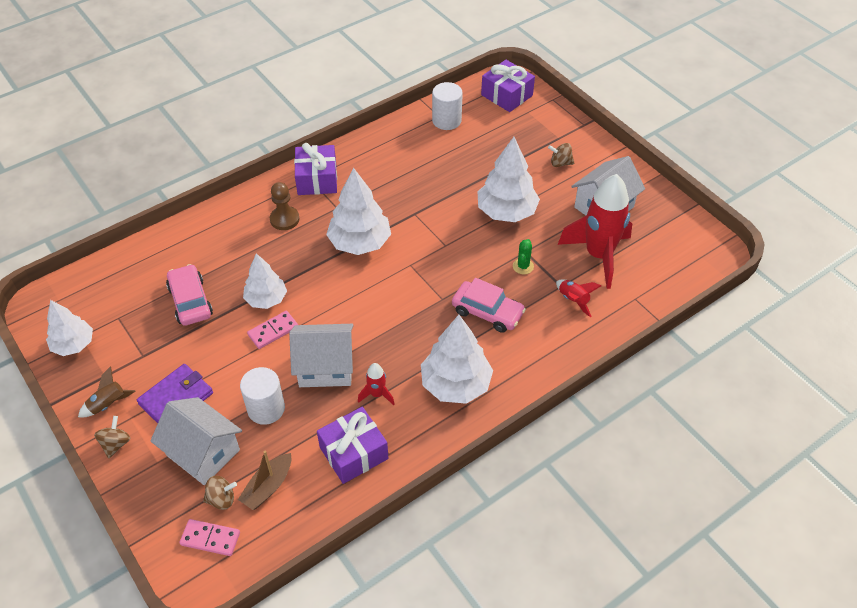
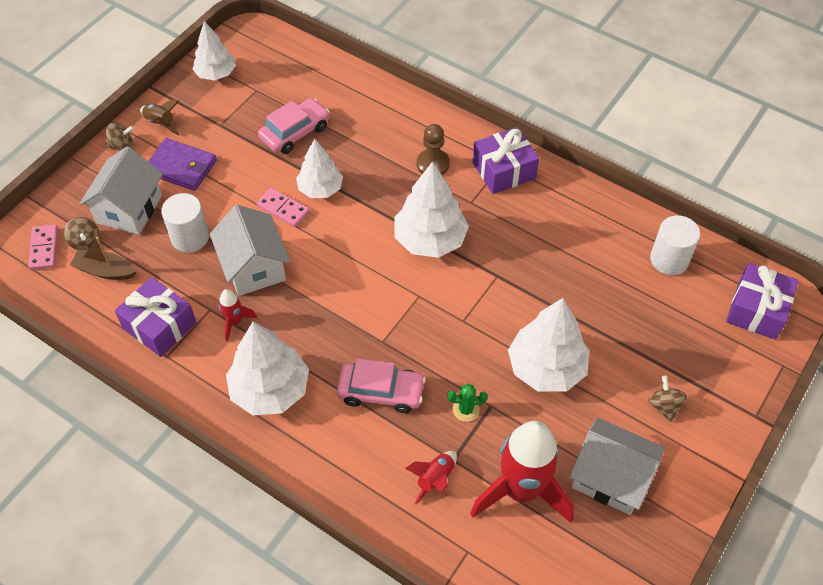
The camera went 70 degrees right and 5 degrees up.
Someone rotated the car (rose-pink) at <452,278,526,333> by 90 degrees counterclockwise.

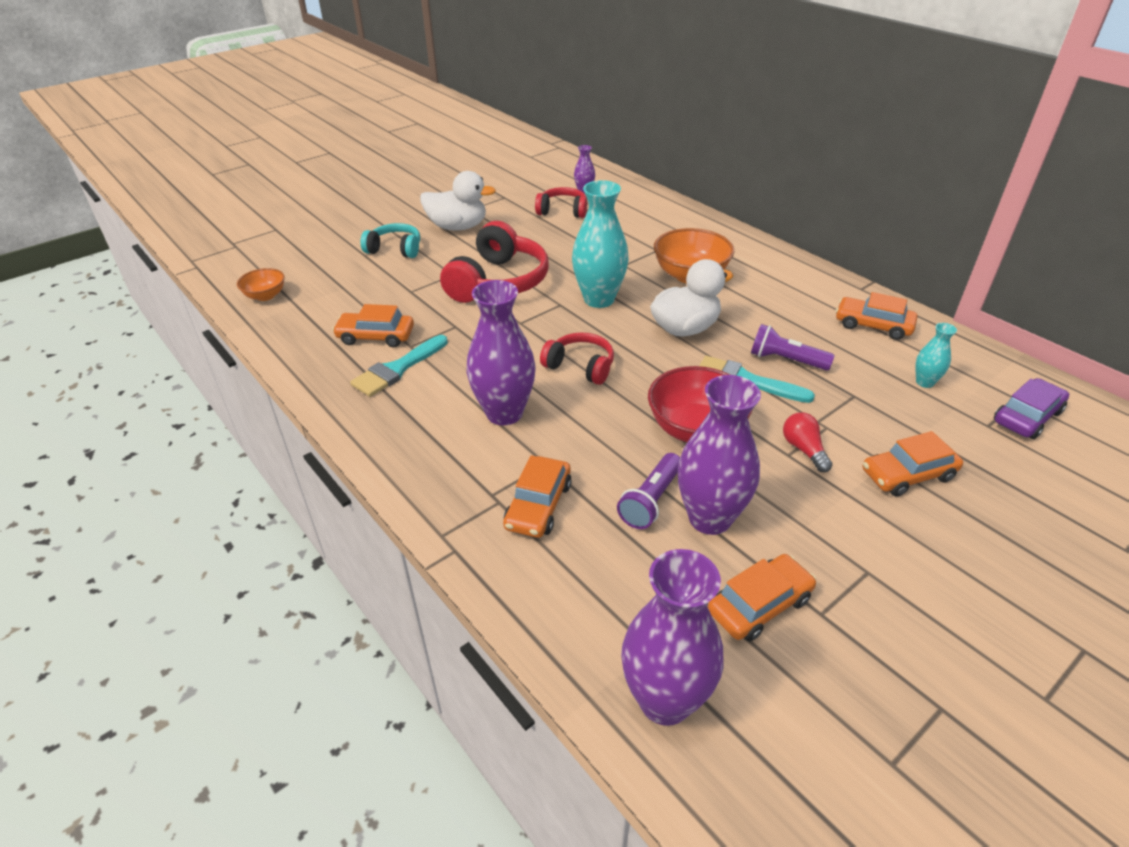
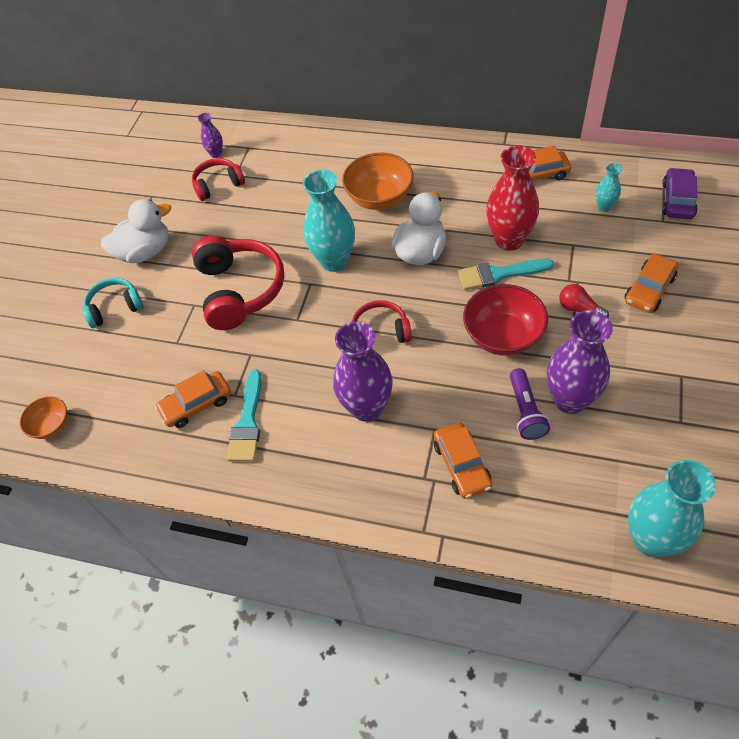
The camera went 30 degrees left and 15 degrees up.
Someone swapped the torch (royal purple) at <751,324,835,370> for the vase (crimson) at <486,145,539,251>.
Someone repainted the vase (royal purple) at <621,549,723,726>, which became the vase (turquoise) at <628,460,716,557>.
Someone took away the car (bright orange) at <708,554,816,642>.

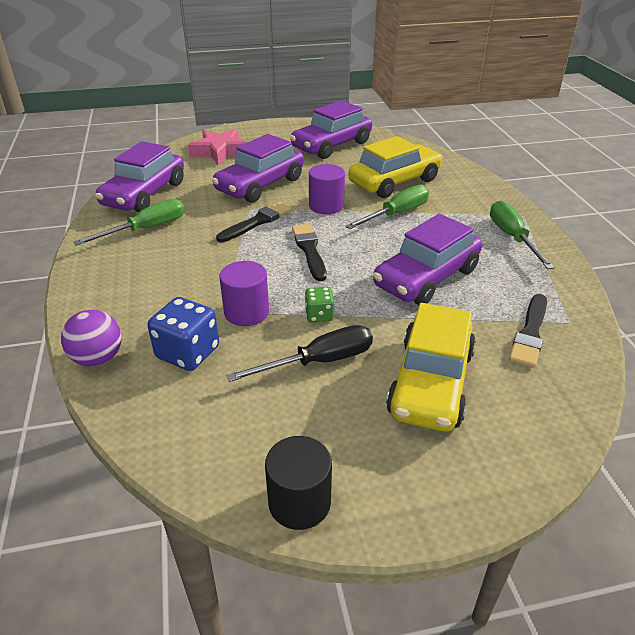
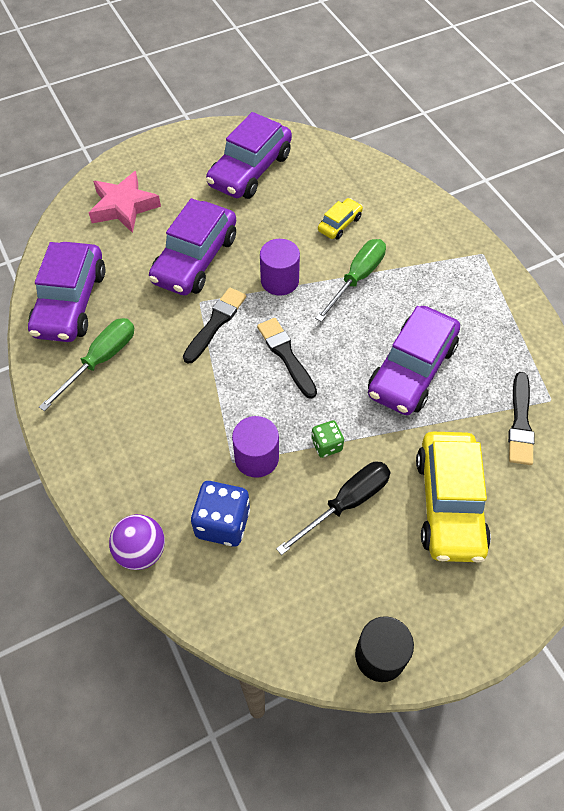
The camera went 15 degrees left and 20 degrees up.
Someone scaled the car (golden) at <349,136,443,198> by 0.48.
Someone took away the screwdriver (emerald) at <490,200,555,269>.

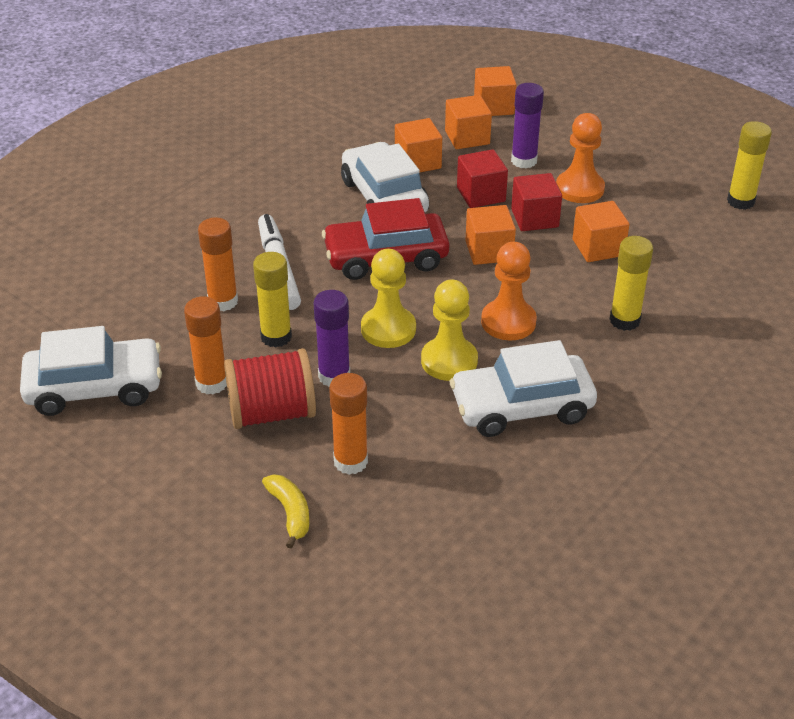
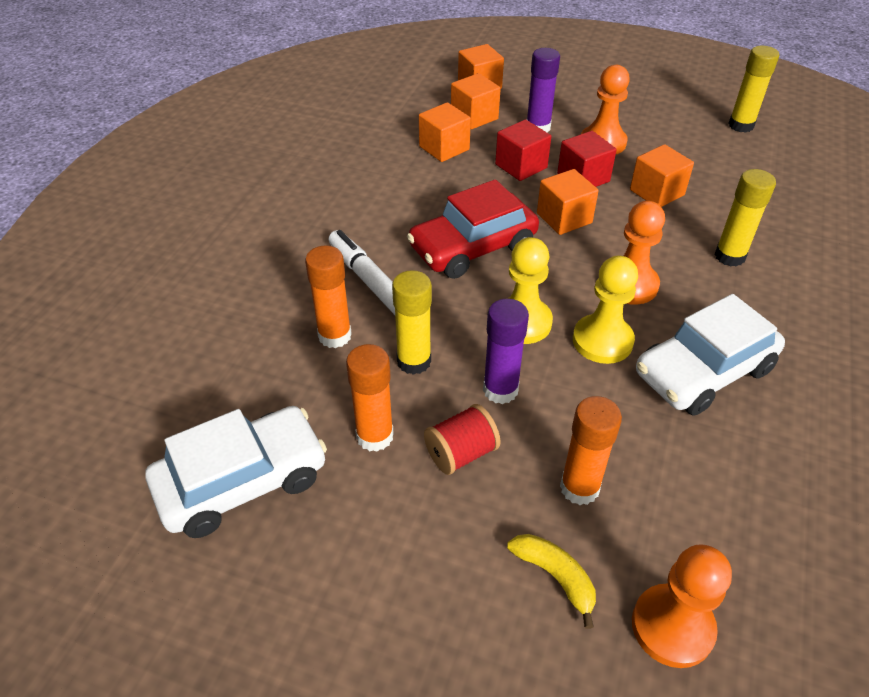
The camera went 20 degrees left and 5 degrees up.
Someone took away the car (pure white) at <341,142,429,212>.
Someone scaled the bobbin (crimson) at <224,348,316,429> by 0.63.
Someone put down the chess pawn (bright orange) at <632,544,732,668>.

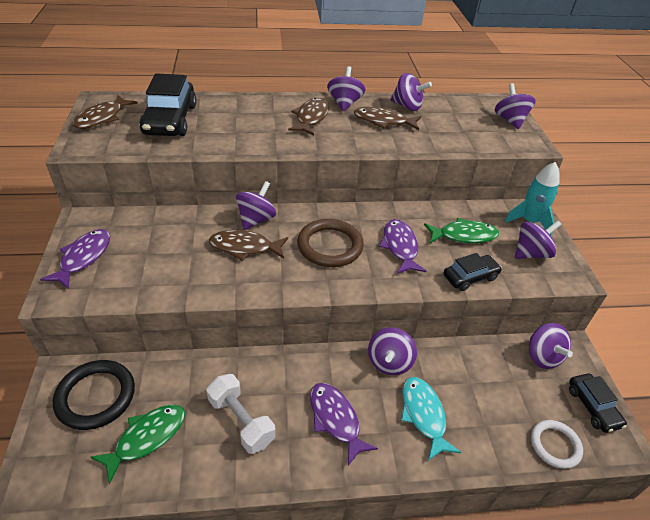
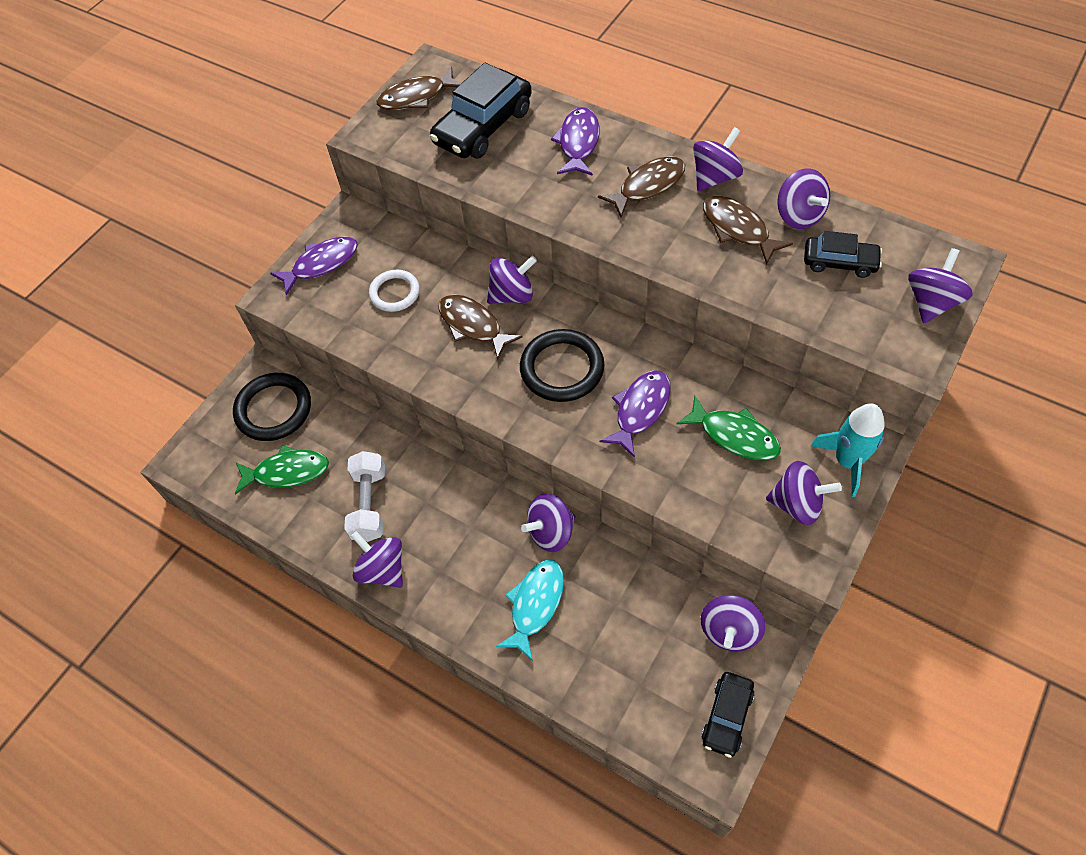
The camera went 45 degrees right and 15 degrees up.
Someone repainted the ring (russet) at <297,219,364,267>, which became the ring (black) at <520,329,605,402>.
Someone carried the car (black) from <444,253,502,291> to <804,231,882,278>.
Someone carried the fish (royal purple) from <310,383,378,466> to <551,107,600,176>.
Someone carried the ring (pure white) from <531,420,583,469> to <369,270,420,312>.
Someone put down the whirligig (royal purple) at <351,531,403,588>.

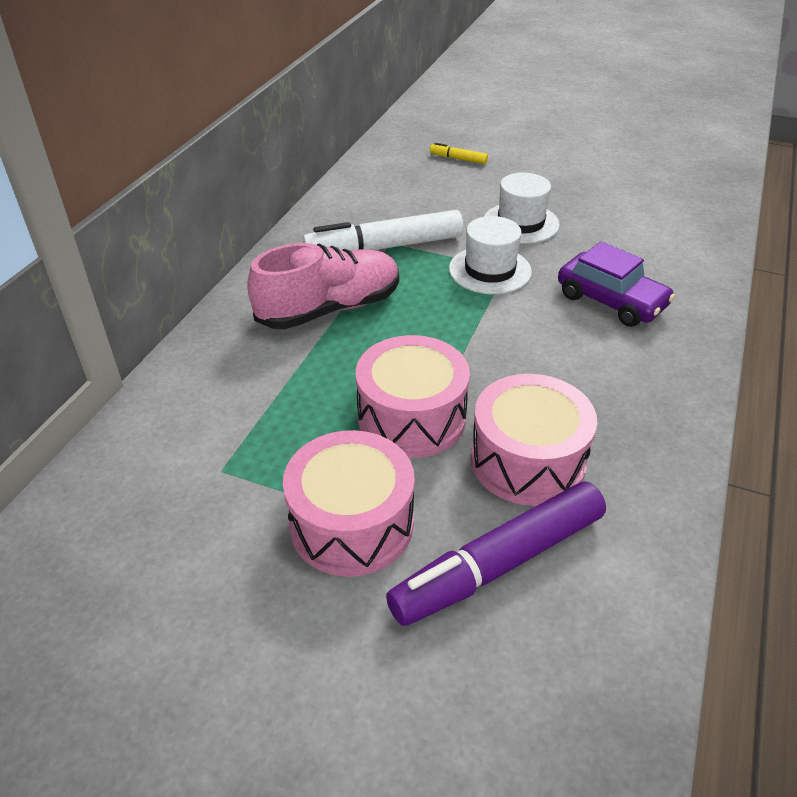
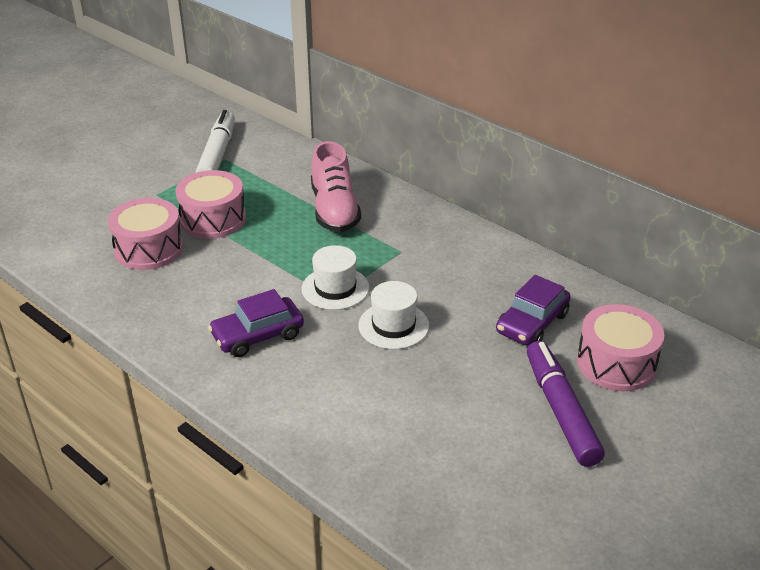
The camera went 110 degrees right and 5 degrees down.
Someone swapped the marker pen (golden) at <430,143,488,164> for the car (royal purple) at <496,275,570,345>.
Someone carried the marker pen (pure white) from <303,210,464,251> to <196,110,235,173>.
Someone carried the toy drum (rose-pink) from <283,430,415,577> to <577,304,664,391>.
Someone carried the marker pen (royal purple) from <386,481,606,626> to <527,341,605,467>.

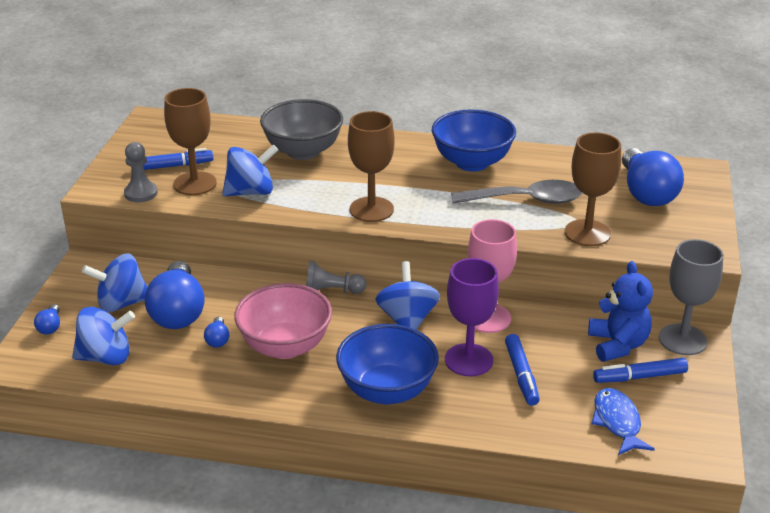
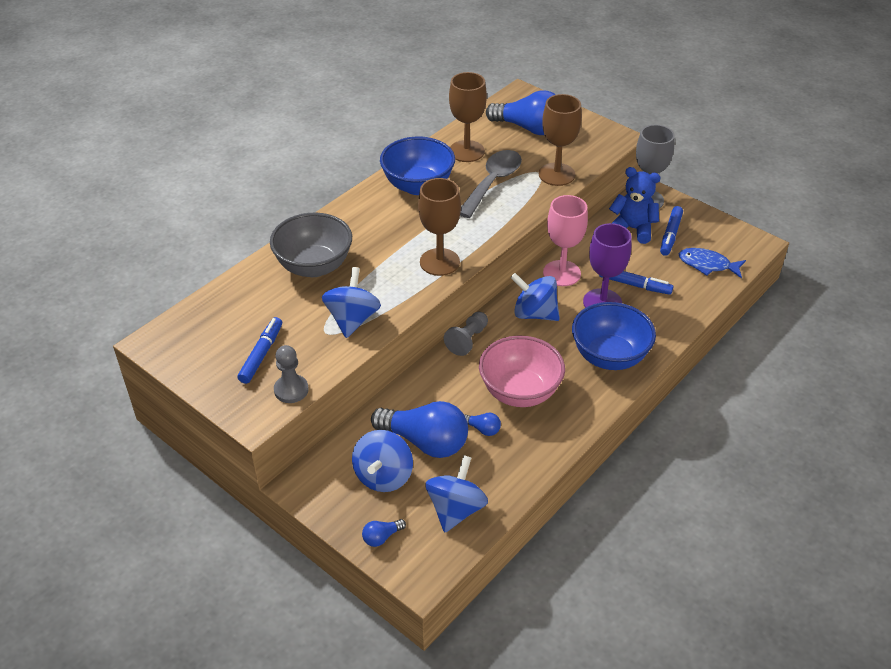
The camera went 60 degrees left and 10 degrees up.
Someone carried the goblet (russet) from <164,88,217,195> to <449,72,487,162>.
Someone rotated the bulb (blue) at <34,304,60,335> by 120 degrees clockwise.

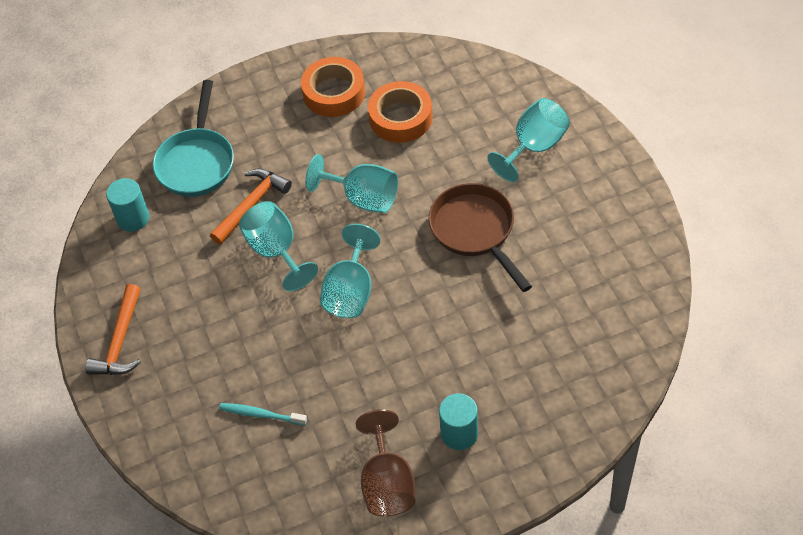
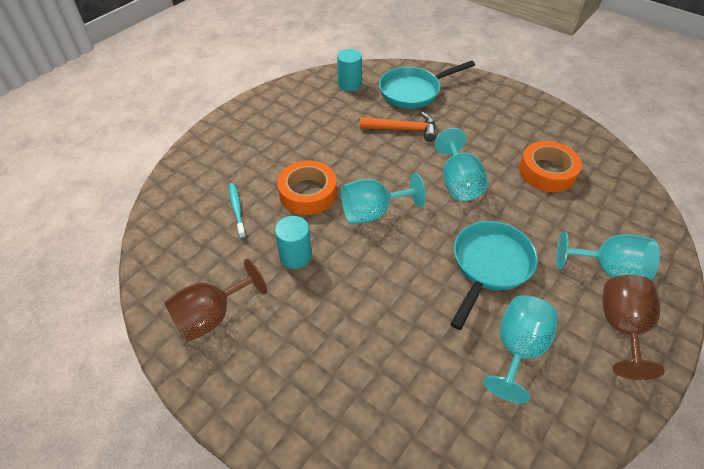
The camera went 55 degrees right and 5 degrees down.
Someone carried the roll of tape (bright orange) from <301,57,365,117> to <277,160,337,215>.
Someone repainted the frying pan (russet) at <428,183,532,292>, which became the frying pan (turquoise) at <450,221,538,330>.
Someone carried the goblet (turquoise) from <239,201,318,291> to <483,295,558,404>.
Someone took away the claw hammer (bright orange) at <85,284,141,375>.
Someone carried the cylinder (turquoise) from <439,393,478,450> to <275,216,312,269>.
Someone put down the goblet (russet) at <603,275,665,380>.

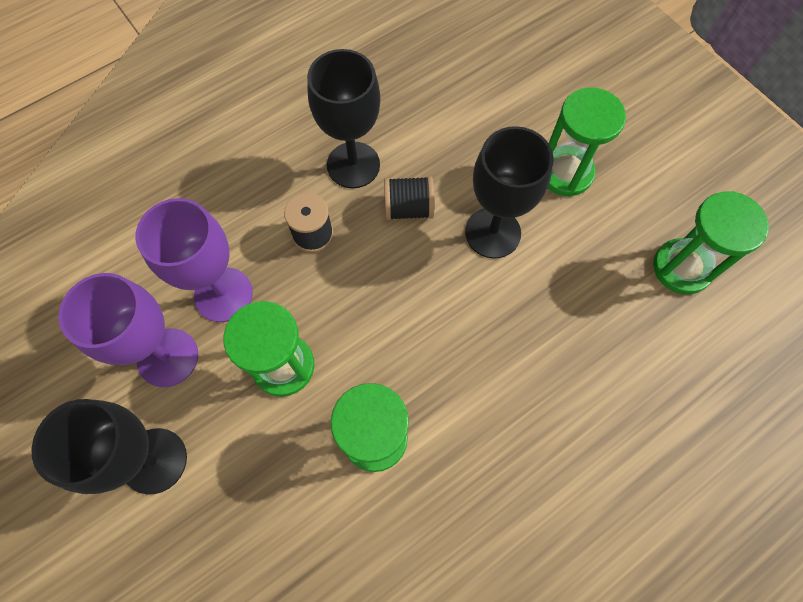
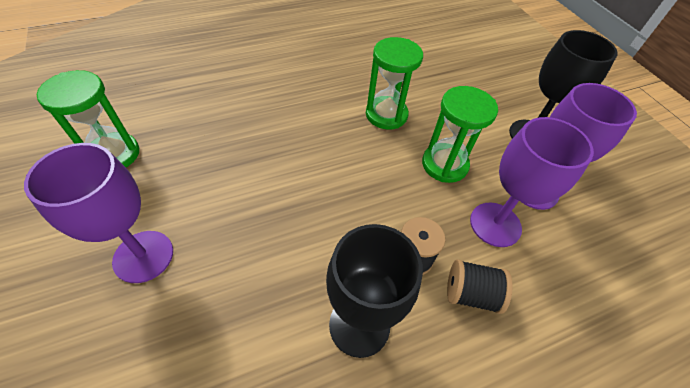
The camera went 170 degrees left and 15 degrees down.
Someone swapped the sand timer (emerald) at <548,87,626,196> for the goblet (royal purple) at <24,143,173,283>.
Someone took away the goblet (black) at <465,126,554,258>.
Someone carried the bobbin (black) from <384,176,434,220> to <447,259,513,314>.

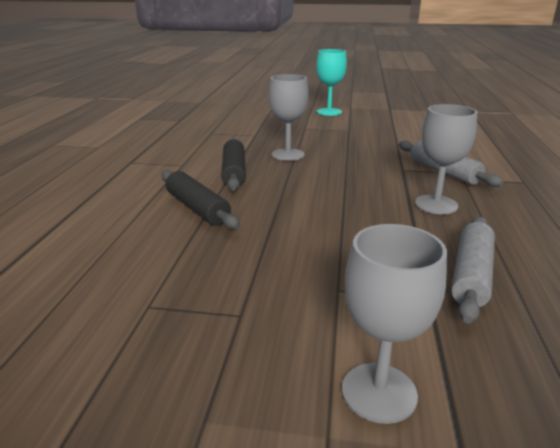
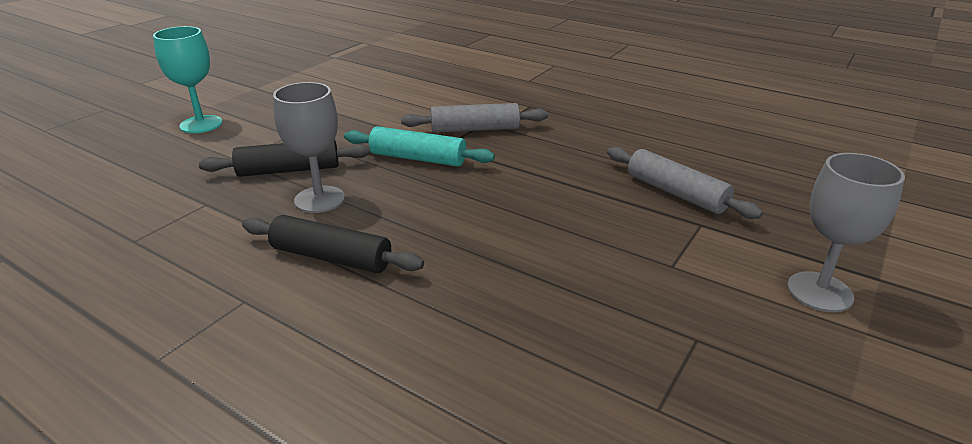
The camera went 65 degrees left and 5 degrees up.
Someone took away the goblet (grey) at <415,104,477,214>.
Someone carried the rolling pin (black) from <162,170,240,229> to <199,140,370,177>.
Someone put down the rolling pin (turquoise) at <344,126,495,167>.

